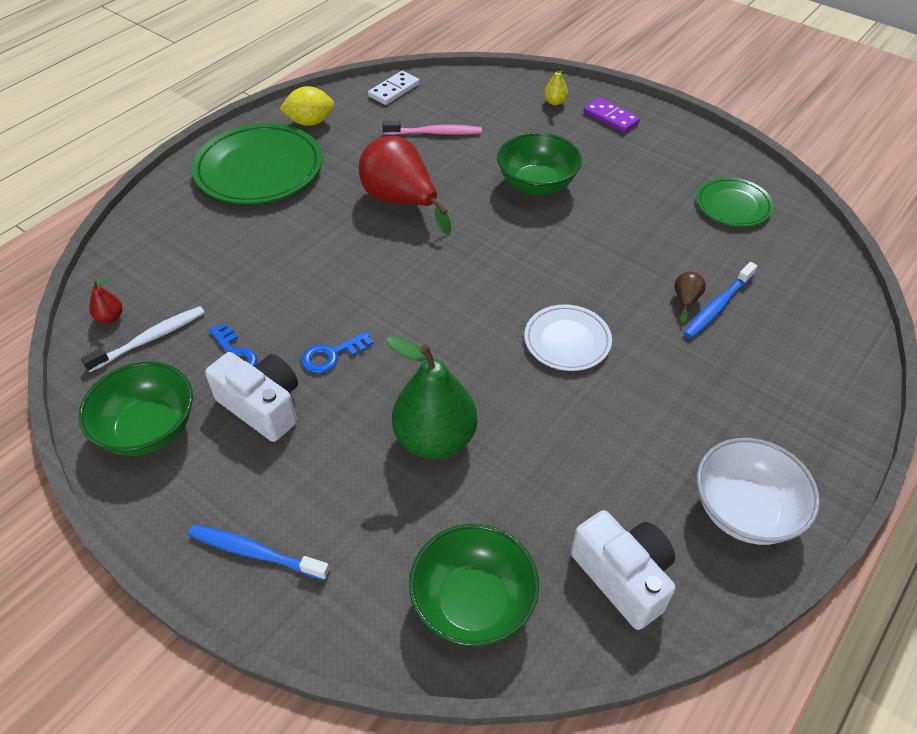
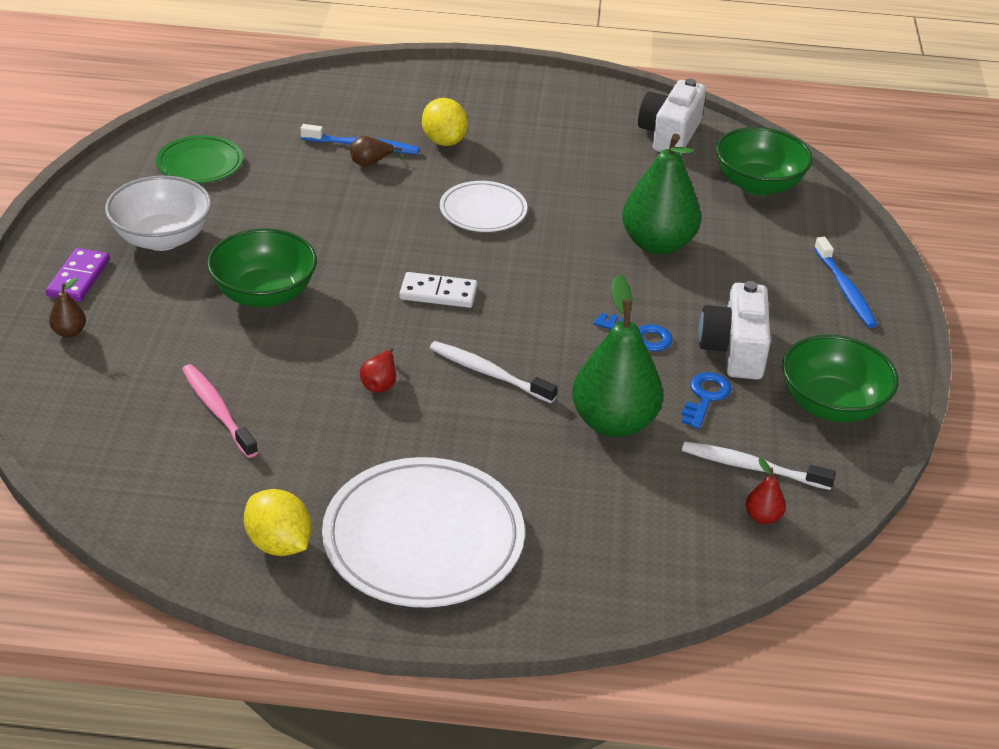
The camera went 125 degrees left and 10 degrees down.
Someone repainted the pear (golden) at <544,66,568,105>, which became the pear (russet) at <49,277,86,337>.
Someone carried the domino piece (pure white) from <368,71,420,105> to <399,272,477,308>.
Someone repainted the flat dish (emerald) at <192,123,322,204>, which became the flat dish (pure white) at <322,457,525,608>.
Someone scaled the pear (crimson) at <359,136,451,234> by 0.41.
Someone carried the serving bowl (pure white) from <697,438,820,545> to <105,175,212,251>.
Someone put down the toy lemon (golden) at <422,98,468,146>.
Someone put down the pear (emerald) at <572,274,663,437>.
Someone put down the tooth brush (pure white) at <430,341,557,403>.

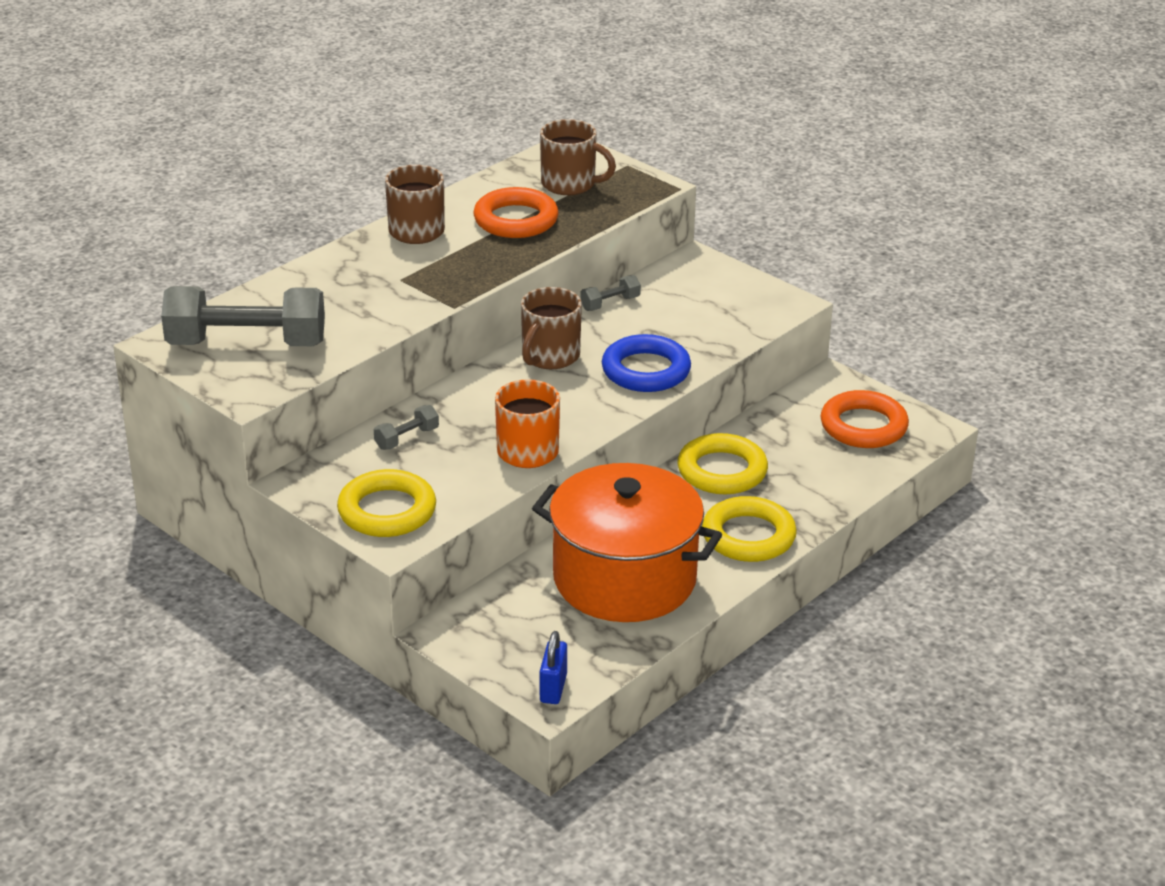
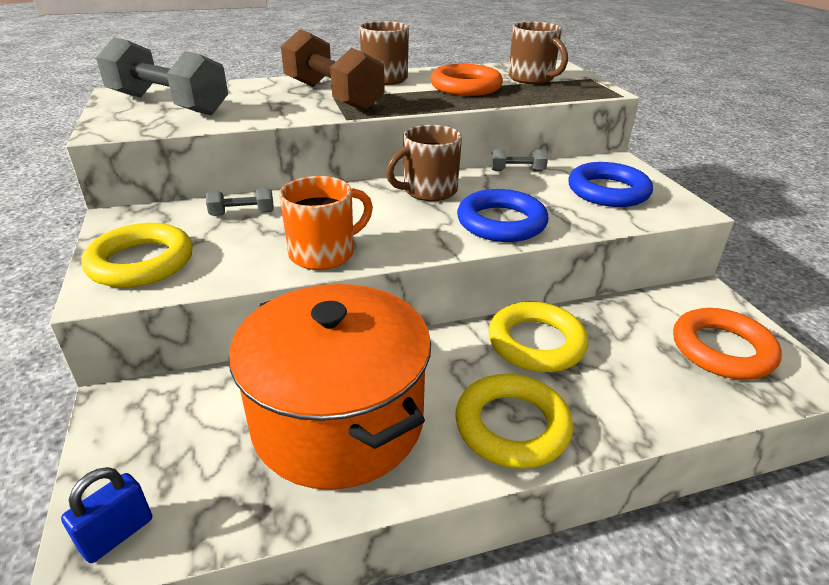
The camera went 30 degrees right and 0 degrees up.
Someone put down the dumbbell (russet) at <281,29,385,112>.
Someone put down the ring (blue) at <568,162,653,207>.

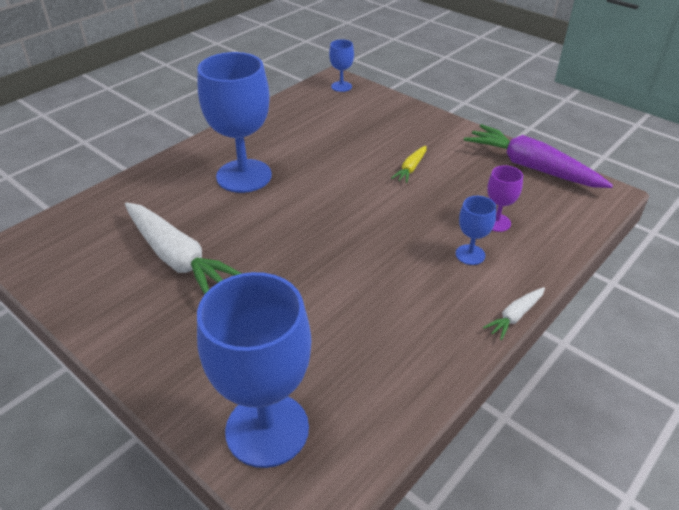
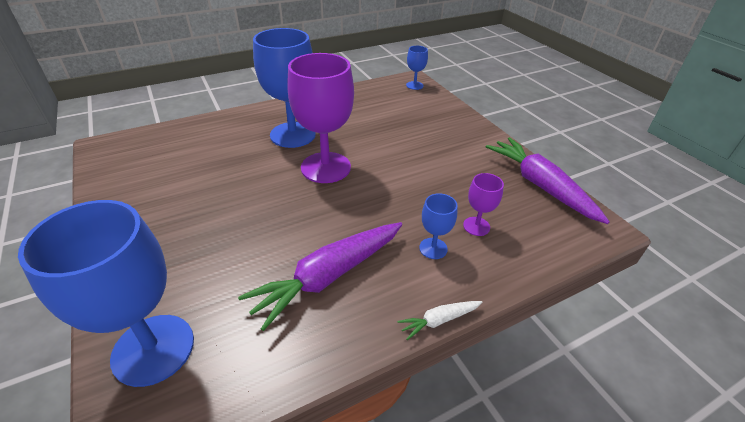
The camera went 20 degrees right and 0 degrees up.
Someone took away the carrot (golden) at <391,146,426,183>.
Someone took away the carrot (pure white) at <125,202,242,294>.
Someone put down the goblet (royal purple) at <287,53,354,183>.
Someone put down the carrot (royal purple) at <238,222,402,331>.

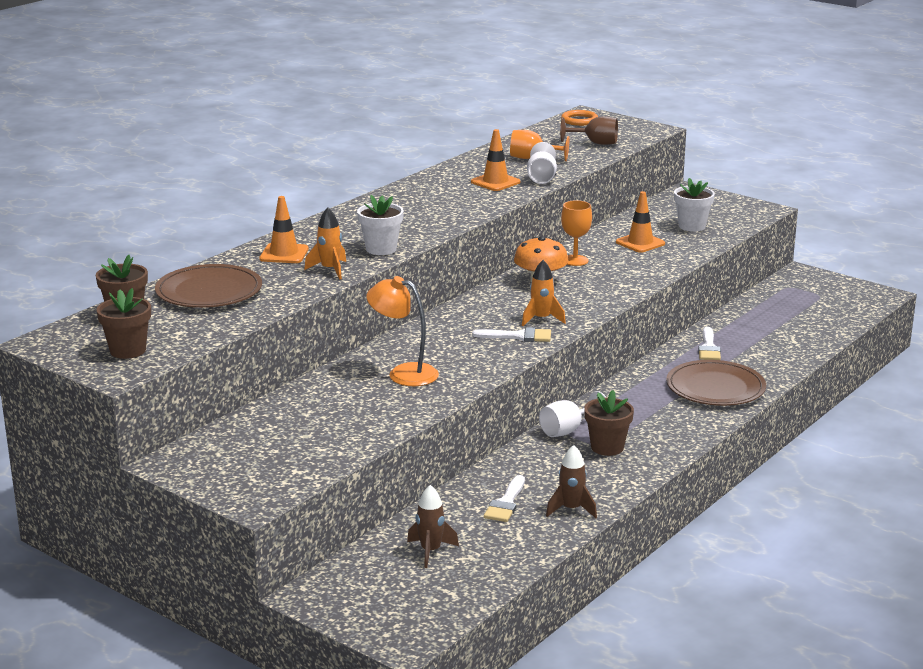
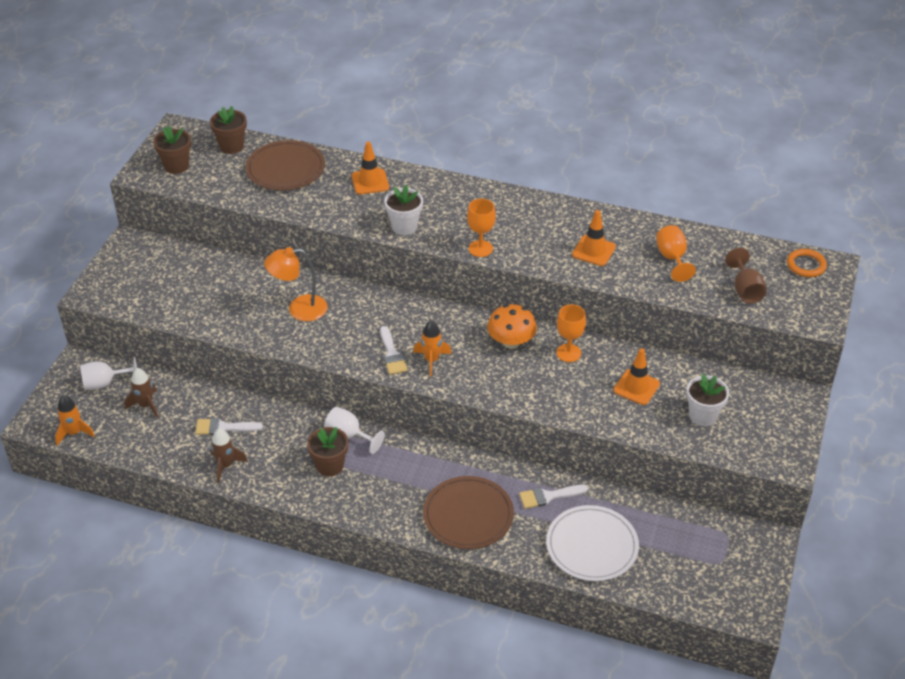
The camera went 70 degrees right and 20 degrees up.
Someone carried the goblet (pure white) from <527,142,557,184> to <80,357,137,390>.
Someone carried the spaceship (bright orange) from <304,207,346,279> to <55,395,95,446>.
Someone rotated the desk lamp (bright orange) at <366,276,439,386> by 105 degrees counterclockwise.
Someone put down the goblet (bright orange) at <467,199,496,257>.
Someone put down the flat dish (pure white) at <546,505,639,581>.

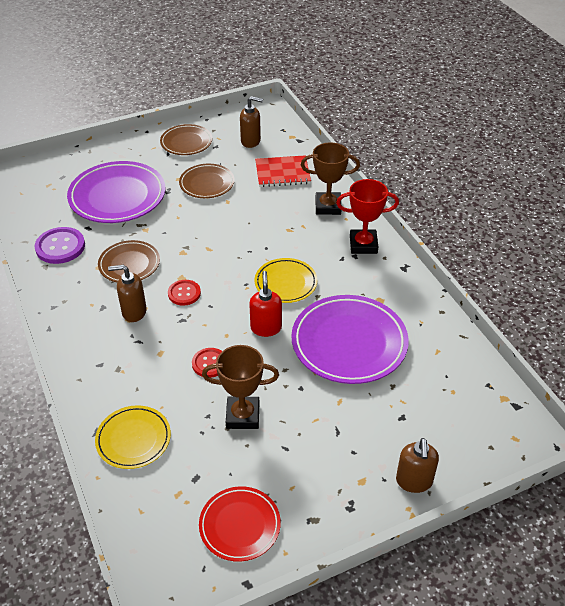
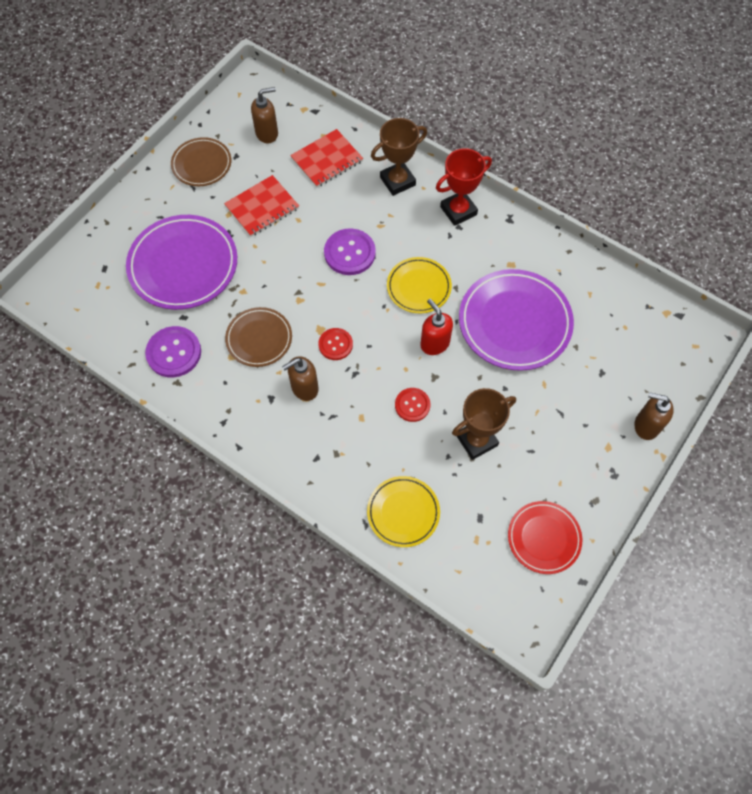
The camera went 30 degrees left and 20 degrees up.
Someone swapped the flat dish (russet) at <179,164,235,198> for the notebook (crimson) at <224,175,299,237>.
Someone rotated the soap pump (russet) at <396,438,439,493> by 135 degrees clockwise.
Someone put down the button (royal purple) at <324,229,376,275>.

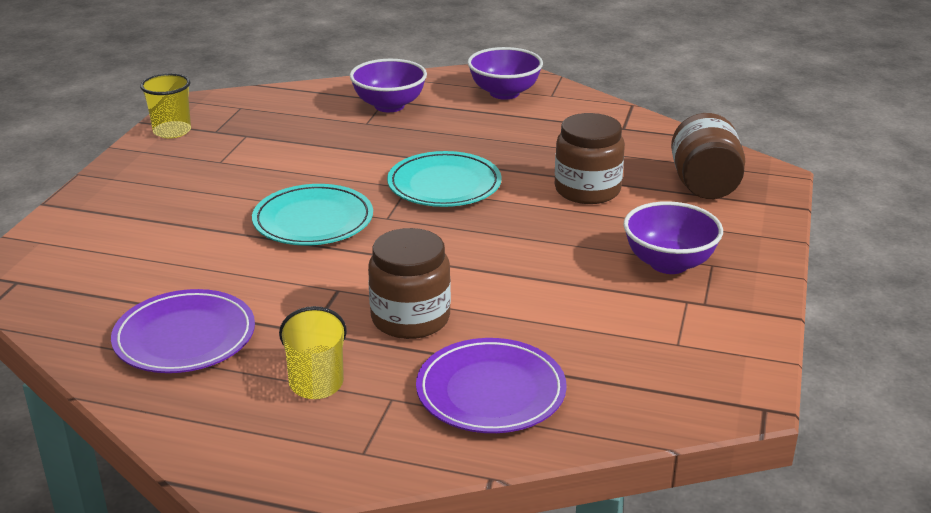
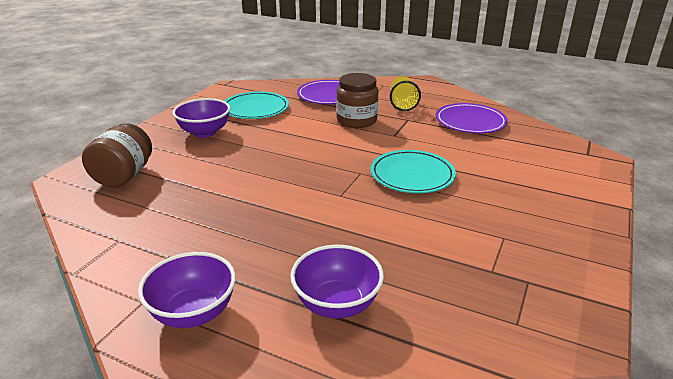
The camera went 170 degrees left and 0 degrees up.
Someone took away the beaker (golden) at <140,73,191,139>.
Someone took away the jam jar (russet) at <555,113,625,204>.
Someone carried the flat dish (turquoise) from <387,151,502,207> to <225,91,289,119>.

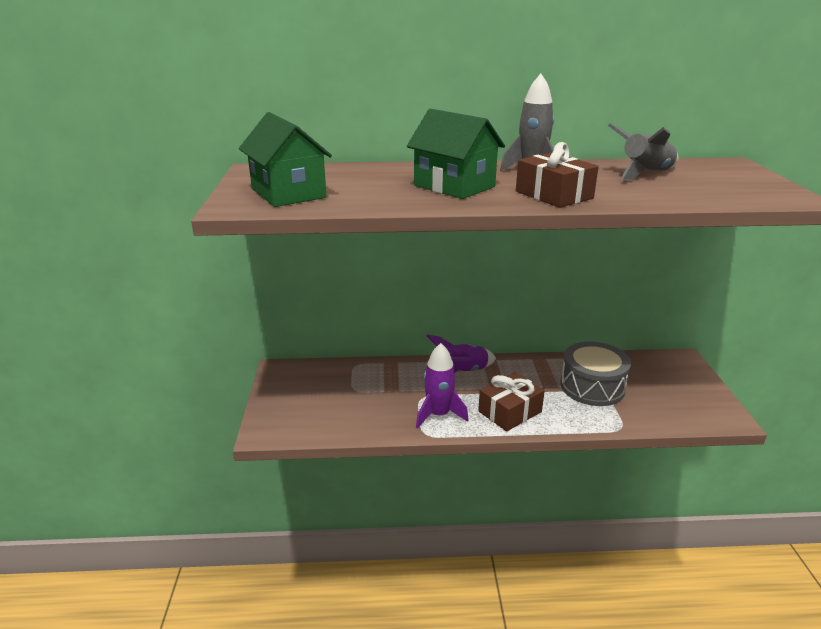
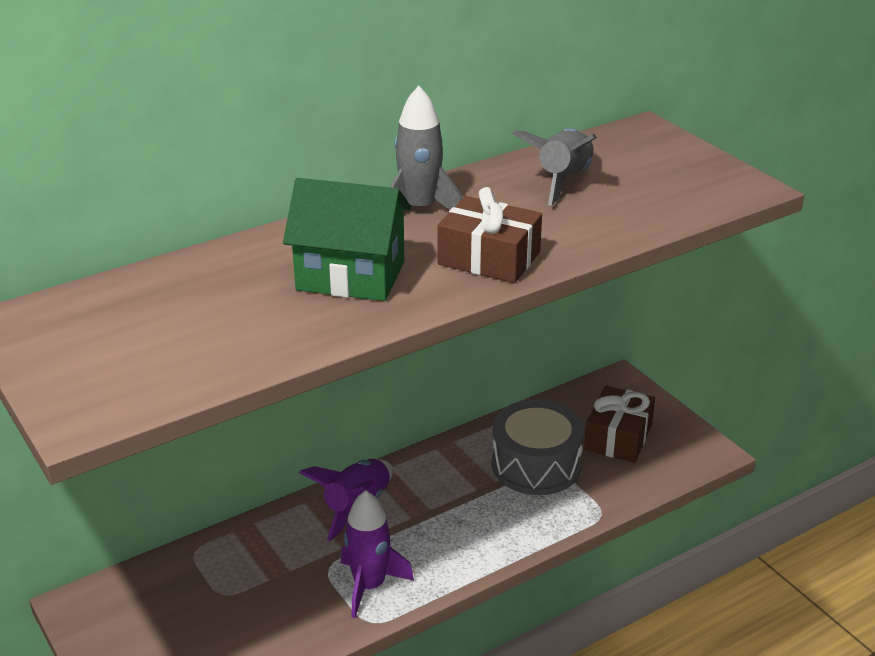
The camera went 30 degrees left and 5 degrees up.
Someone took away the house (emerald) at <239,112,332,207>.
Someone carried the gift (russet) from <478,372,545,431> to <584,386,655,463>.

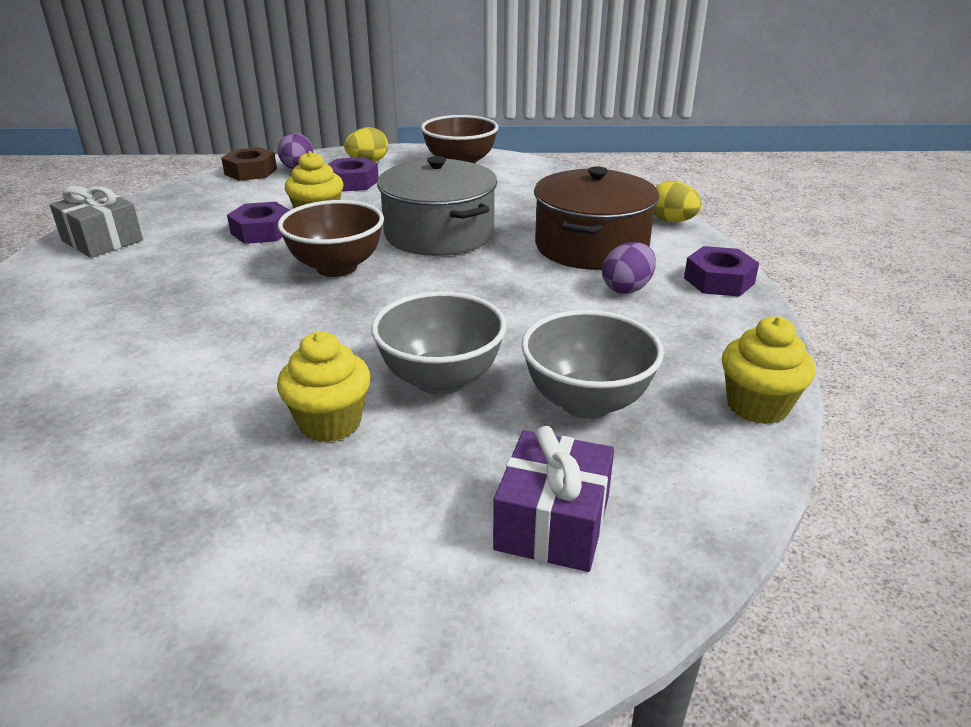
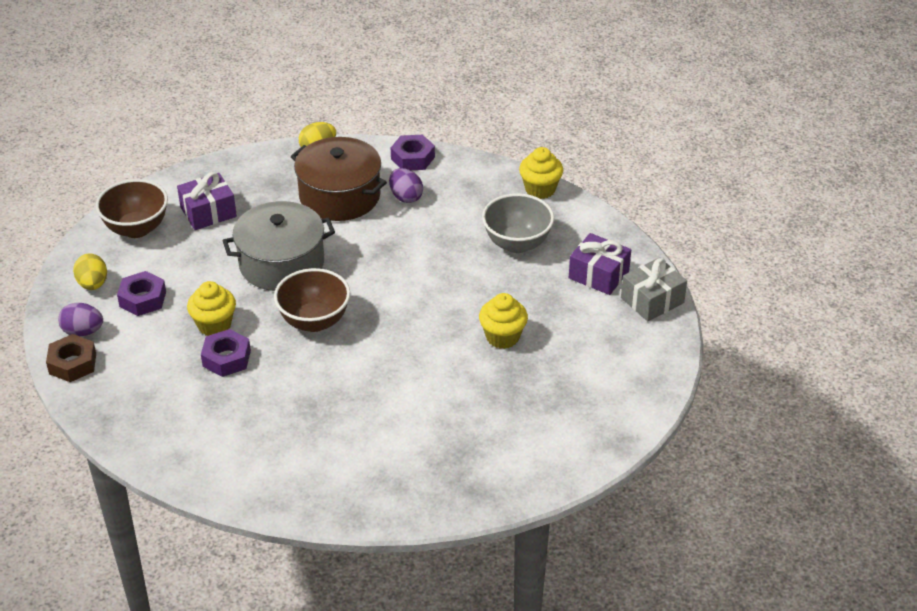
The camera went 75 degrees left and 10 degrees up.
Someone carried the gift (grey) from <50,185,143,258> to <621,257,687,321>.
Someone took away the serving bowl (grey) at <371,291,507,395>.
Someone put down the gift (royal purple) at <177,172,237,230>.

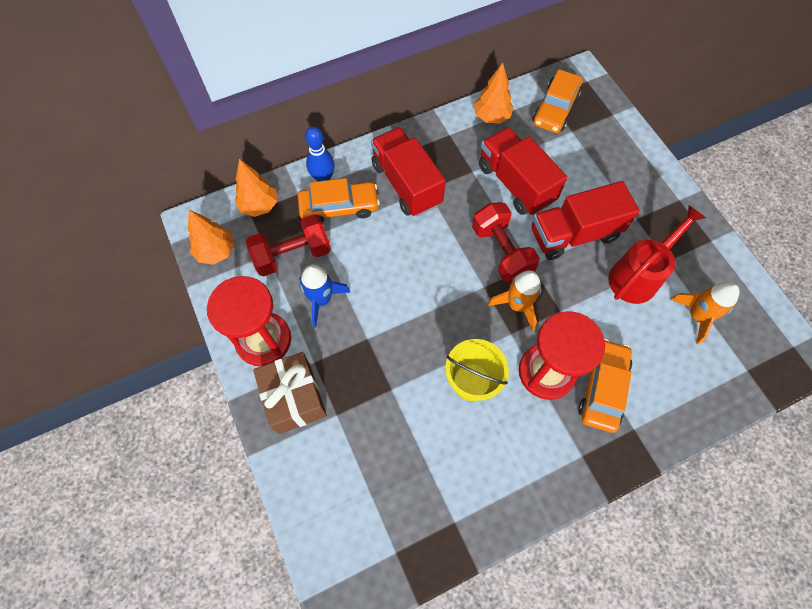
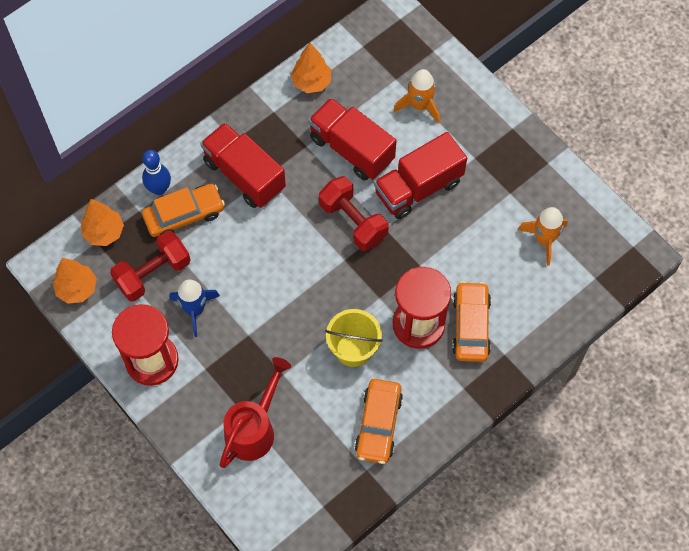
The camera went 15 degrees left and 0 degrees up.
Someone carried the car (bright orange) from <533,69,583,133> to <355,379,403,464>.
Someone carried the watering can (crimson) from <608,205,706,304> to <219,357,291,468>.
Someone carried the spaceship (bright orange) from <488,271,541,331> to <394,69,440,124>.
Someone took away the gift (russet) at <253,352,327,434>.

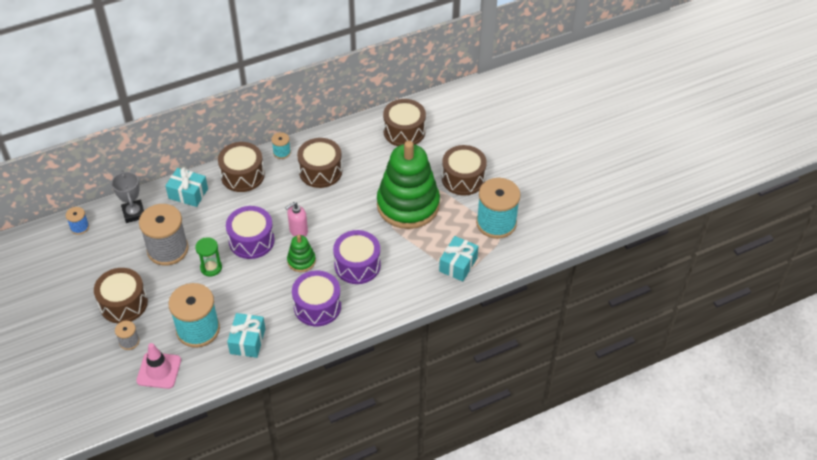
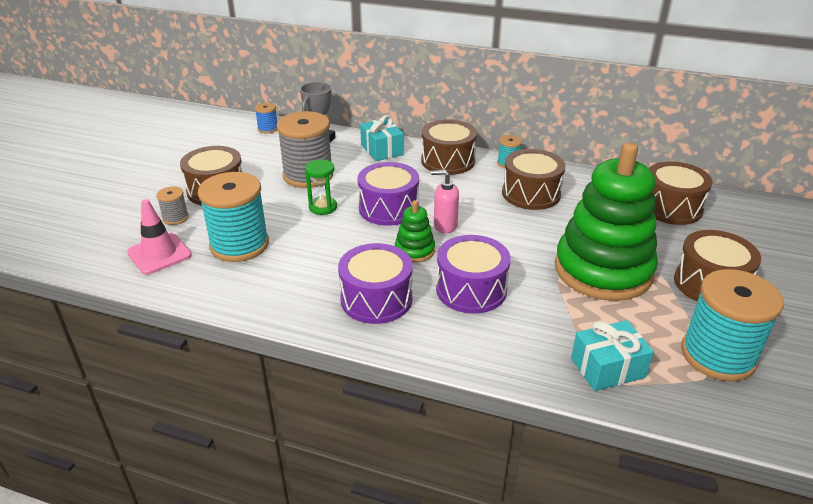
The camera went 45 degrees right and 15 degrees down.
Someone took away the gift (turquoise) at <227,313,265,358>.

